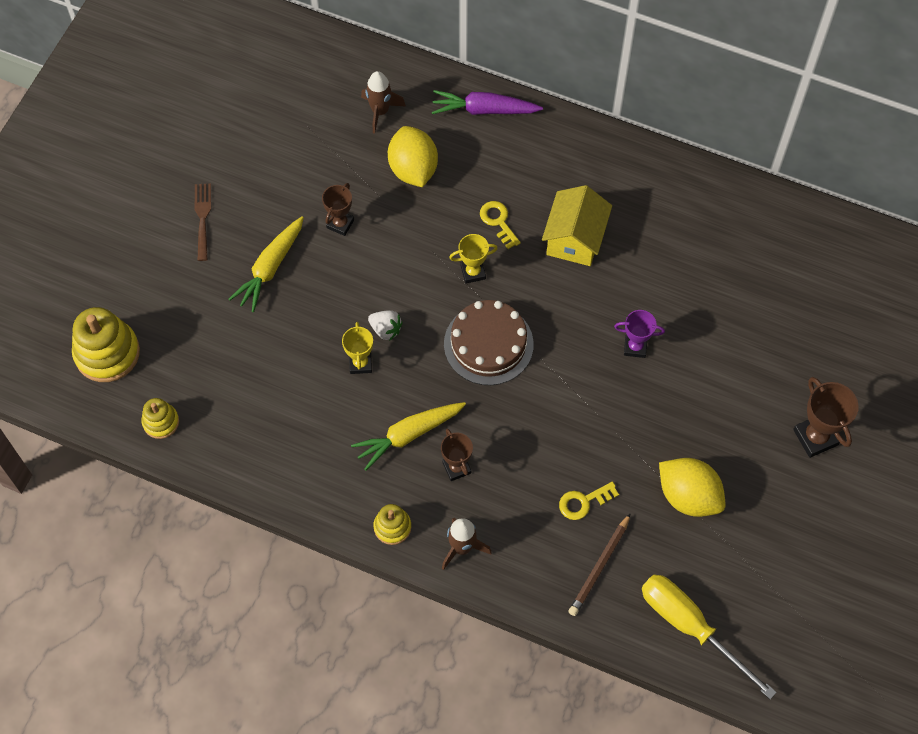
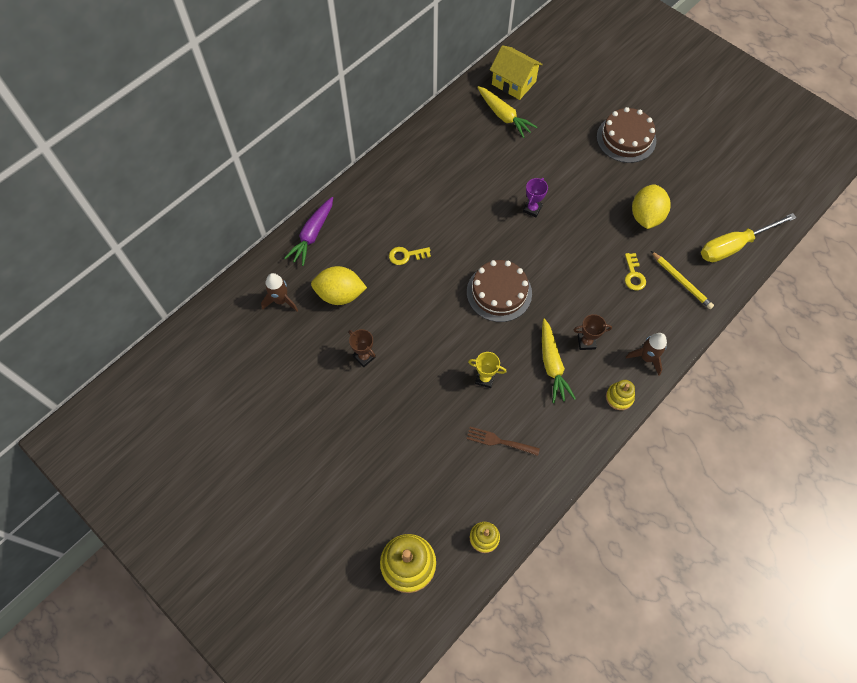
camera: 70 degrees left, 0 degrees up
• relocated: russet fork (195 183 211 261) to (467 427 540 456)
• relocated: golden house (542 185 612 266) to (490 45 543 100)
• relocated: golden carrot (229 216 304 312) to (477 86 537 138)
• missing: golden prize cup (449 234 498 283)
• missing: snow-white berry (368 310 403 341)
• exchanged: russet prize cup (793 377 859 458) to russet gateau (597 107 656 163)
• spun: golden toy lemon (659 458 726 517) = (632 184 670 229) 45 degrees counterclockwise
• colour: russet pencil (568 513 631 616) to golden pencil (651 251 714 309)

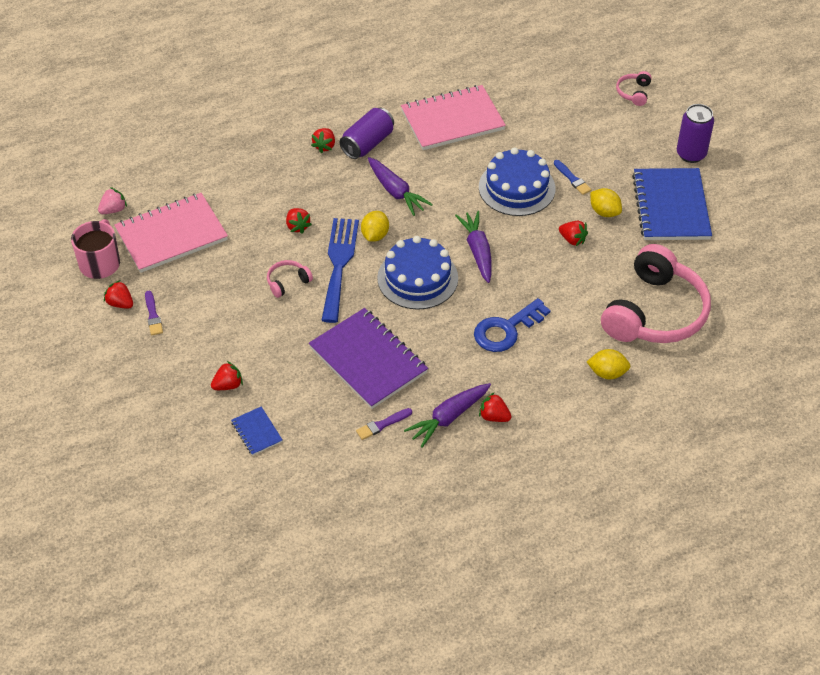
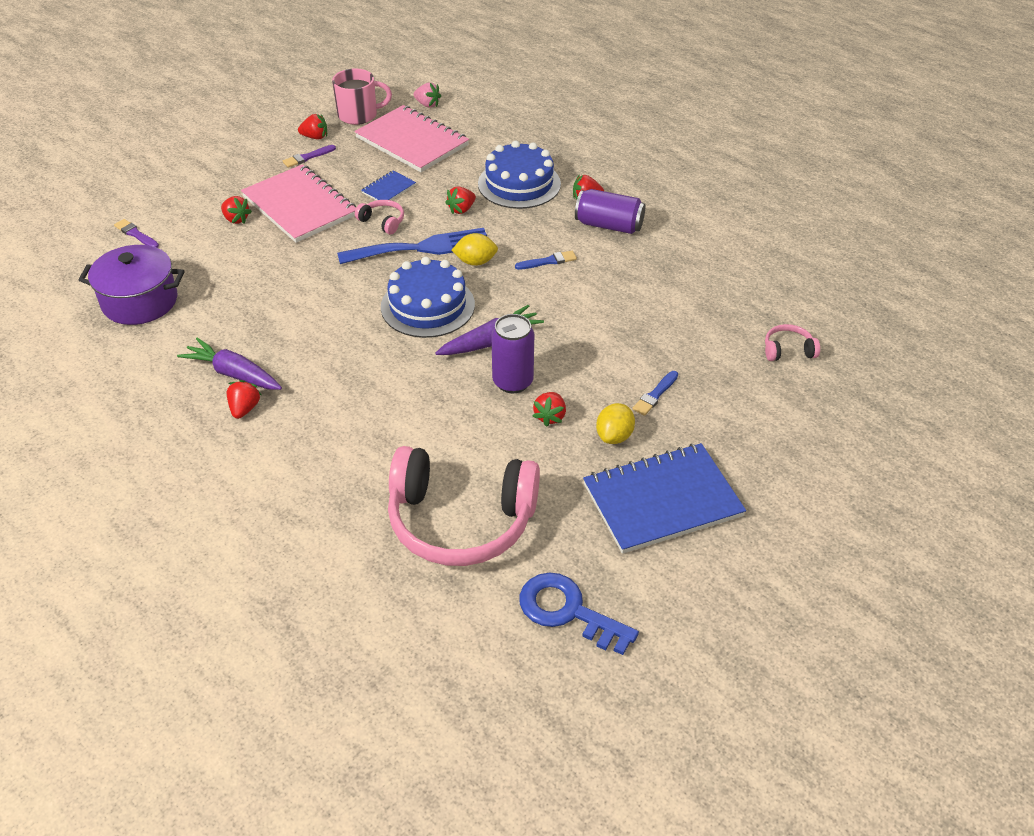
camera: 70 degrees right, 5 degrees down
• relocated: pink headphones (616 71 652 106) to (765 324 820 361)
• relocated: pink exercise book (401 85 506 150) to (241 164 356 243)
• relocated: purple can (677 104 714 163) to (491 314 534 394)
• relocated: cobalt gateau (479 147 555 216) to (478 141 561 209)
• exchanged: purple carrot (368 157 433 216) to cobalt paint brush (515 250 577 270)
• spun: red berry (104 280 133 309) = (298 114 327 139) 75 degrees clockwise
• relocated: cobalt latchkey (474 298 550 352) to (519 572 639 655)
• missing: purple exercise book (309 308 428 409)
• missing: golden toy lemon (587 349 631 379)
• relocated: cobalt exercise book (231 406 283 456) to (361 170 416 200)
• relocated: purple paint brush (356 408 412 440) to (114 219 159 248)
• appeared: purple pot (79 245 184 325)

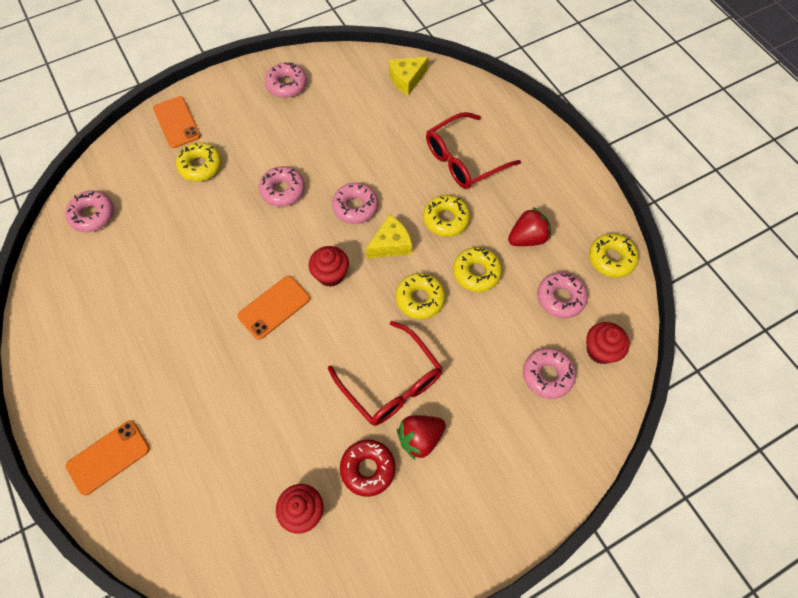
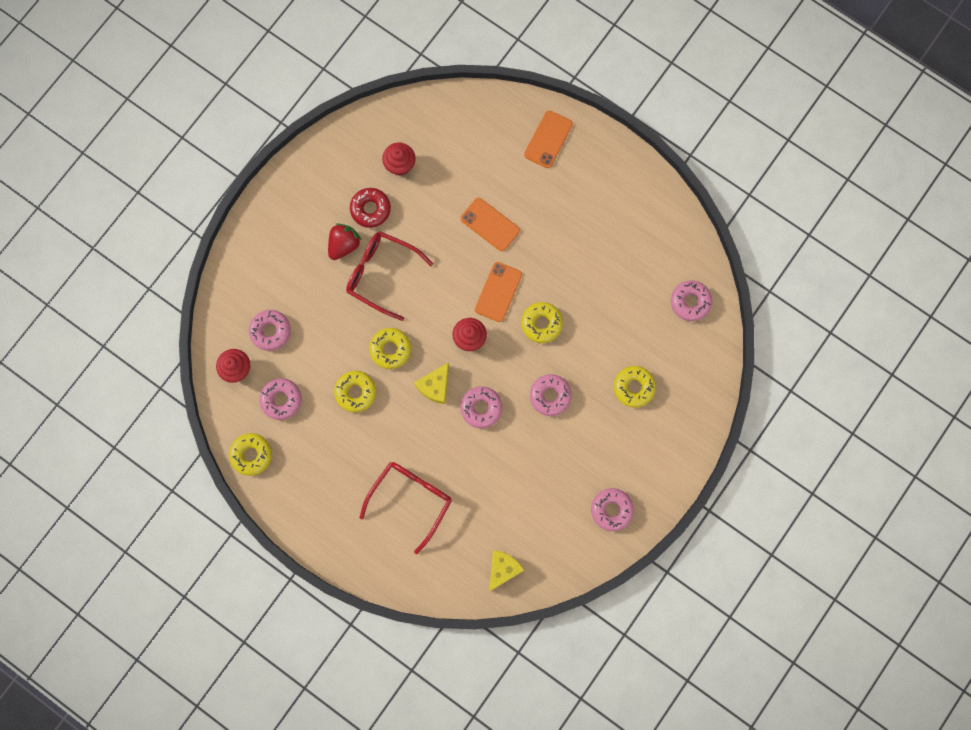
camera: 155 degrees right, 15 degrees up
• relocated: orange-coloured smartphone (153 96 201 148) to (461 198 520 251)
• relocated: golden donut (423 195 470 237) to (521 302 563 343)
• missing: red berry (508 207 551 246)

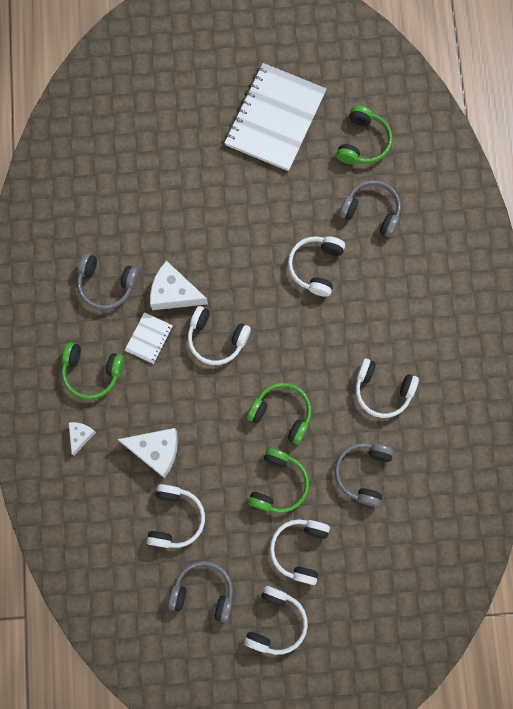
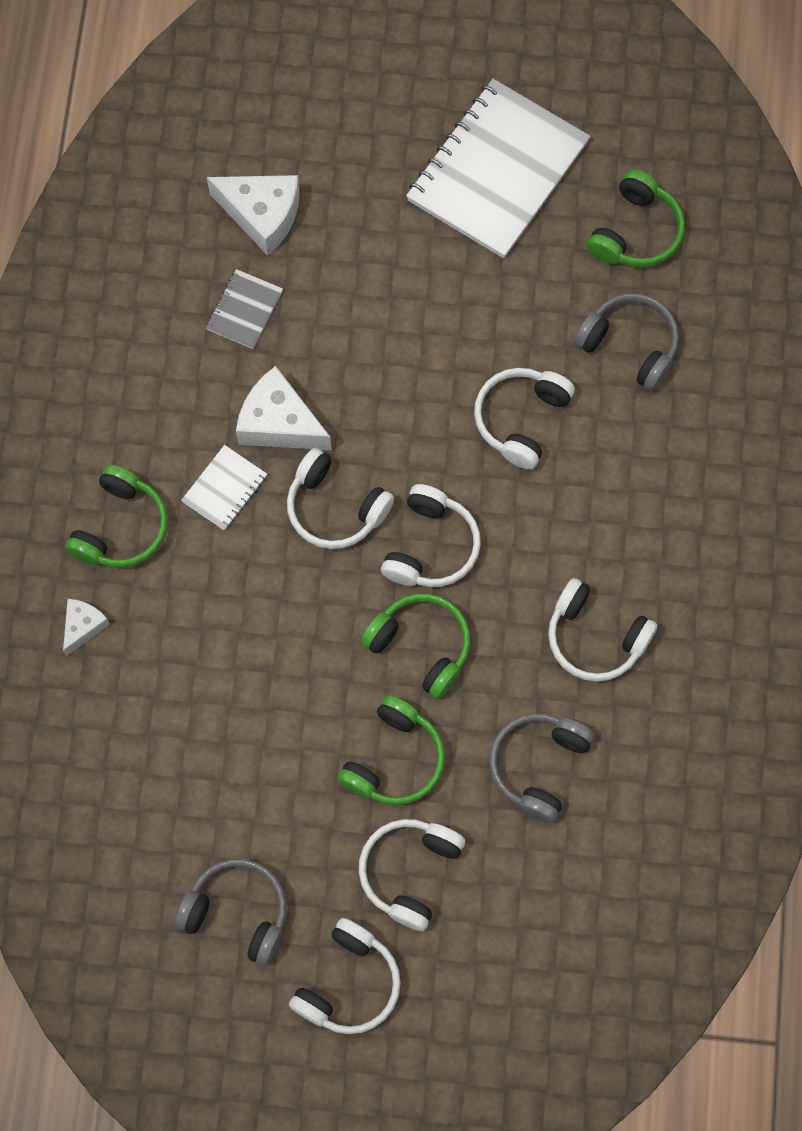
camera: 10 degrees right, 5 degrees down
• missing: grey headphones (77 254 139 310)
• spun: leaf-green headphones (62 342 124 399) = (65 464 168 568) 90 degrees counterclockwise
• relocated: snow-white cheese wedge (117 428 178 478) to (207 175 300 256)
• relocated: snow-white headphones (146 484 205 548) to (381 484 481 587)
• appeared: grey exercise book (206 269 283 349)

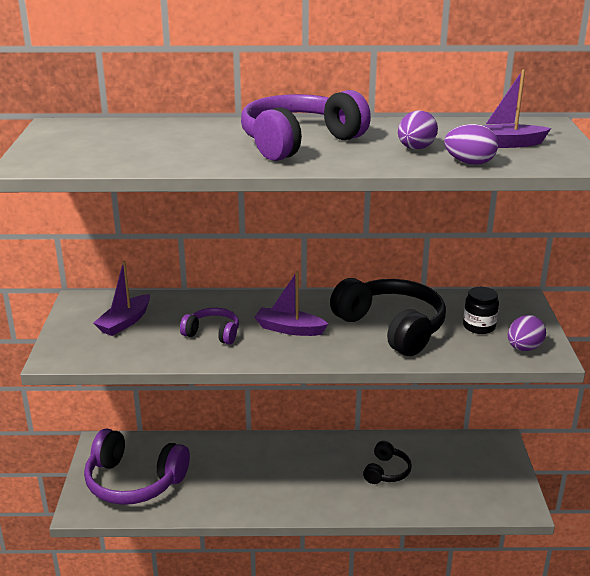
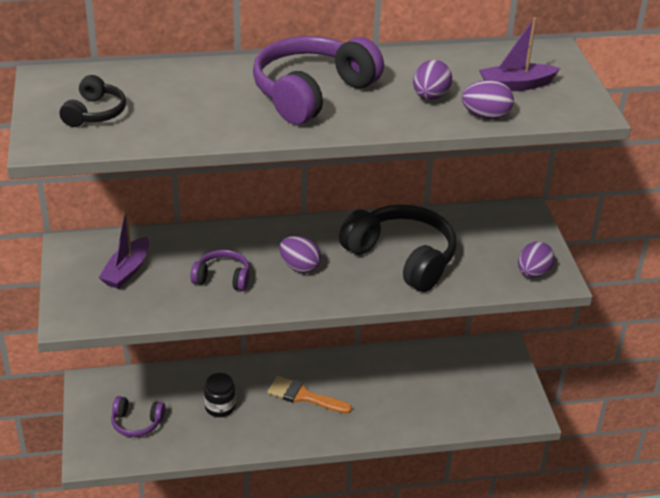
camera: 10 degrees left, 10 degrees up
• exchanged: purple boat (254 271 328 336) to purple egg shape (279 236 321 273)
• relocated: ebony preserve jar (463 287 499 334) to (204 373 236 417)
• size: purple headphones (84 429 190 505) = (111 396 166 437) x0.51
• relocated: ebony headphones (363 441 412 484) to (60 75 126 127)
• appeared: orange-coloured paint brush (268 376 352 414)

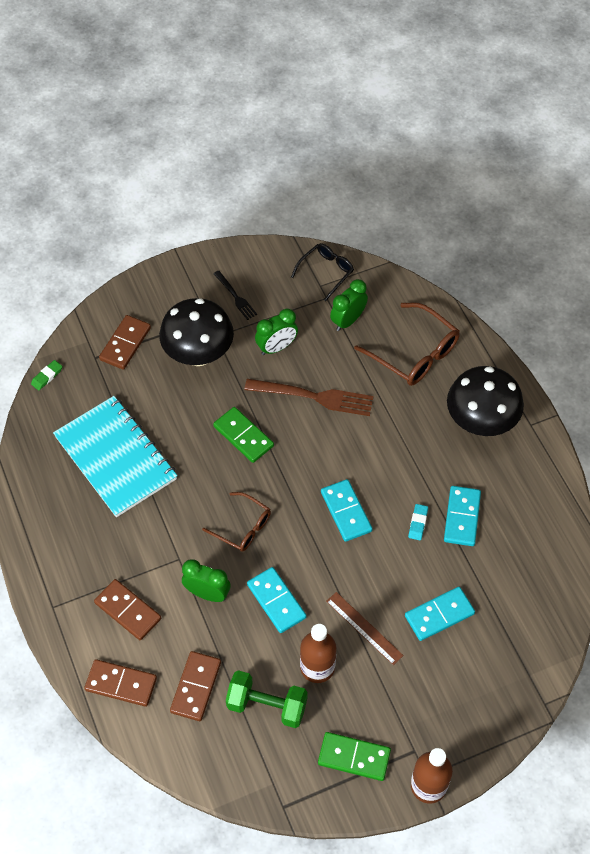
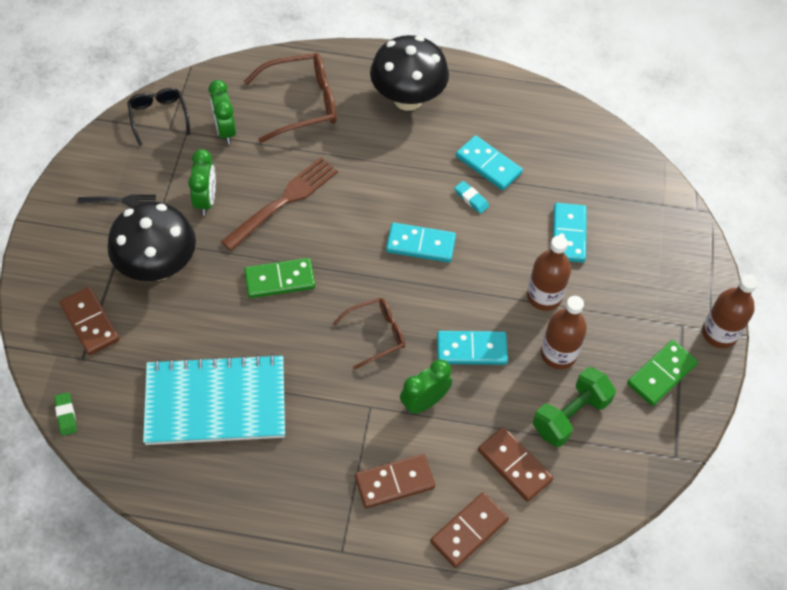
camera: 60 degrees left, 0 degrees up
• exchanged: russet ruler (326 592 404 665) to russet flask (527 236 571 311)

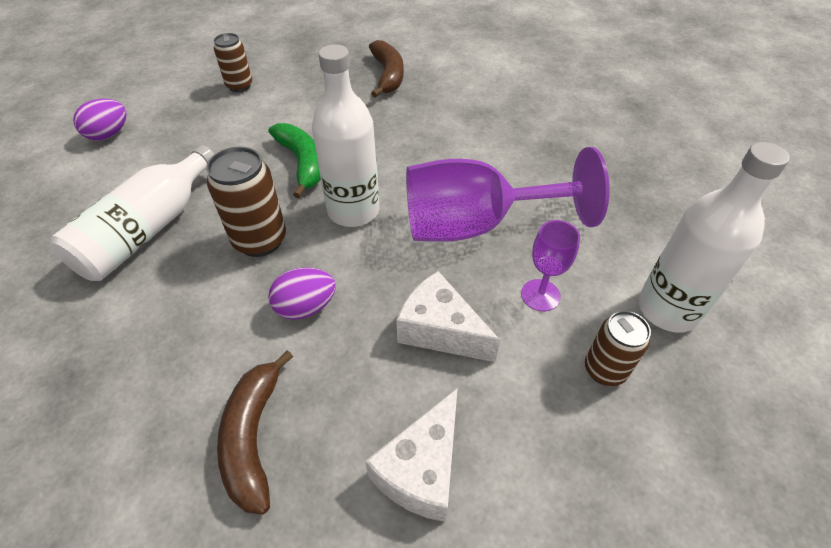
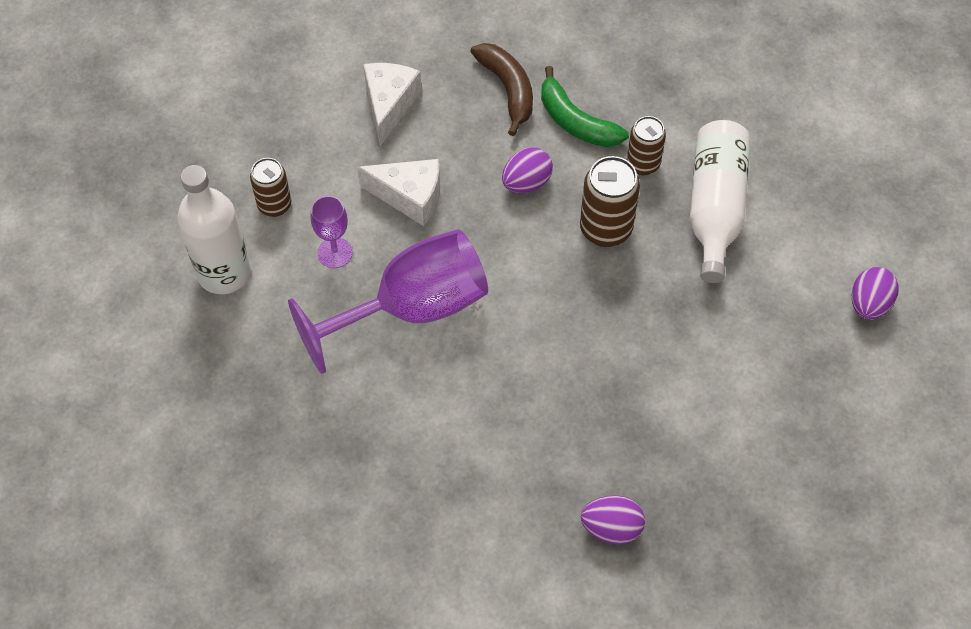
camera: 160 degrees right, 10 degrees up
• relocated: russet can (214 33 252 92) to (627 116 666 175)
• exchanged: russet toy banana (369 40 404 98) to purple egg shape (581 495 645 544)
• missing: snow-white flask (312 45 379 227)
• relocated: leaf-green toy banana (268 123 321 198) to (541 66 629 147)

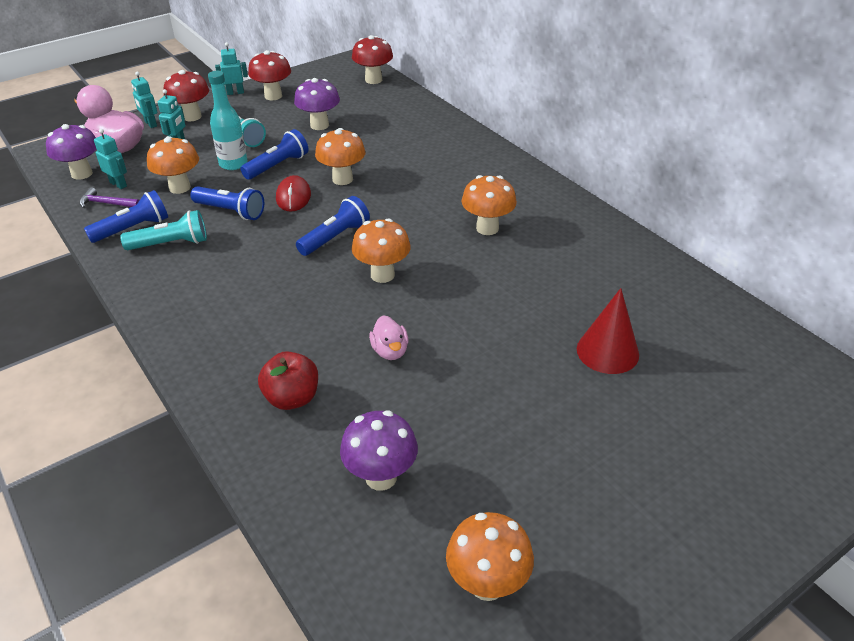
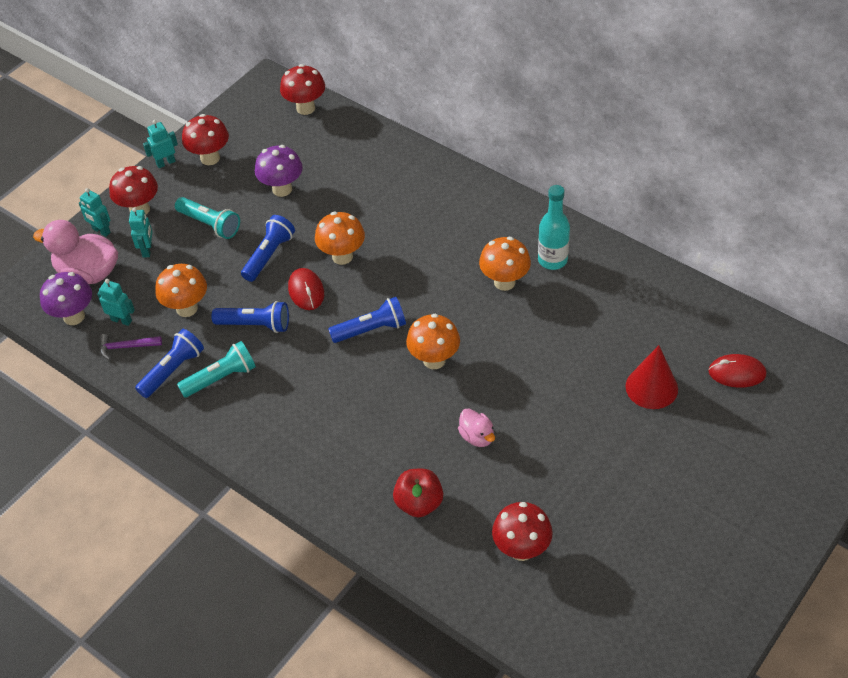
camera: 15 degrees left, 10 degrees up
• relocated: turquoise flask (208 71 248 170) to (538 185 570 270)
• spun: cobalt flashlight (296 196 370 256) = (328 297 406 343) 45 degrees clockwise
• colour: purple mushroom (340 410 418 491) to red mushroom (492 502 553 561)
• missing: orange-coloured mushroom (446 512 534 601)
• appeared: red mouse (708 354 766 388)

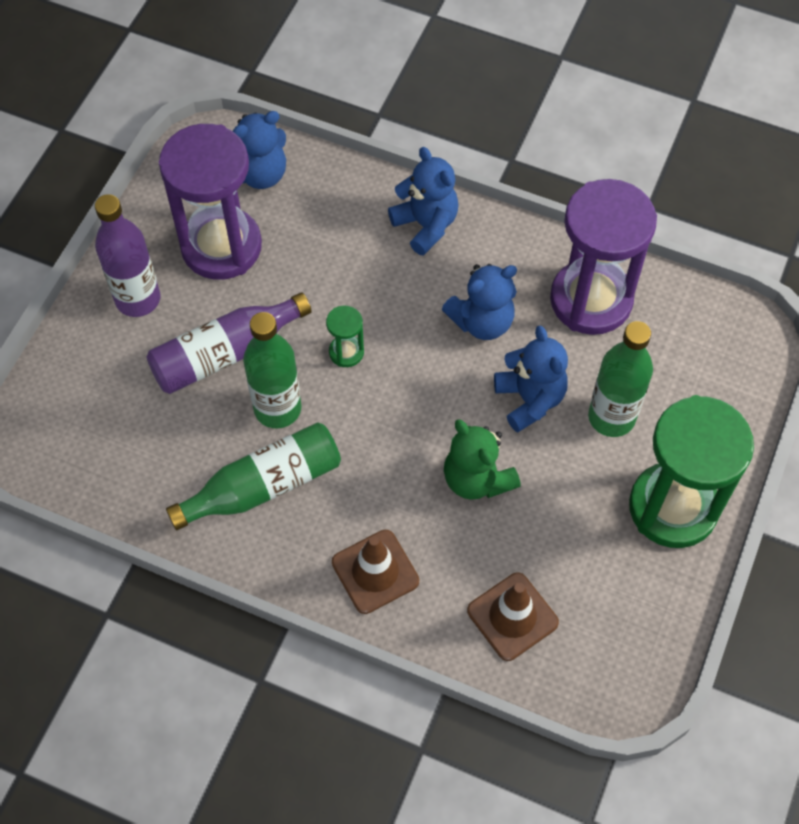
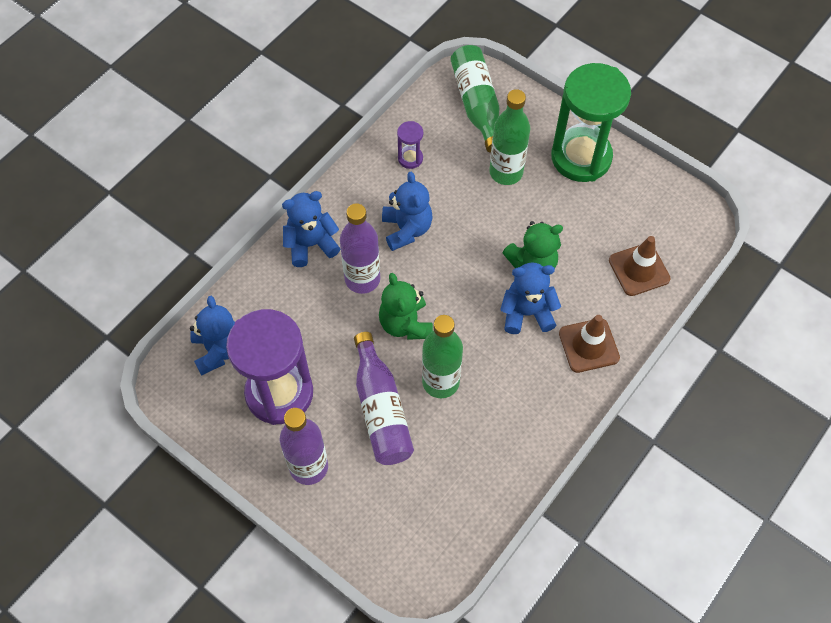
camera: 75 degrees left, 0 degrees up
• size: purple sandglass (550 179 657 335) = (397 121 423 169) x0.42
• exchanged: leaf-green sandglass (326 306 364 367) to leaf-green teddy bear (379 273 433 340)
• relocated: cobalt teddy bear (494 326 568 433) to (500 263 561 334)
• relocated: leaf-green flask (166 422 341 530) to (451 45 499 153)
• appeared: purple flask (340 203 380 294)

